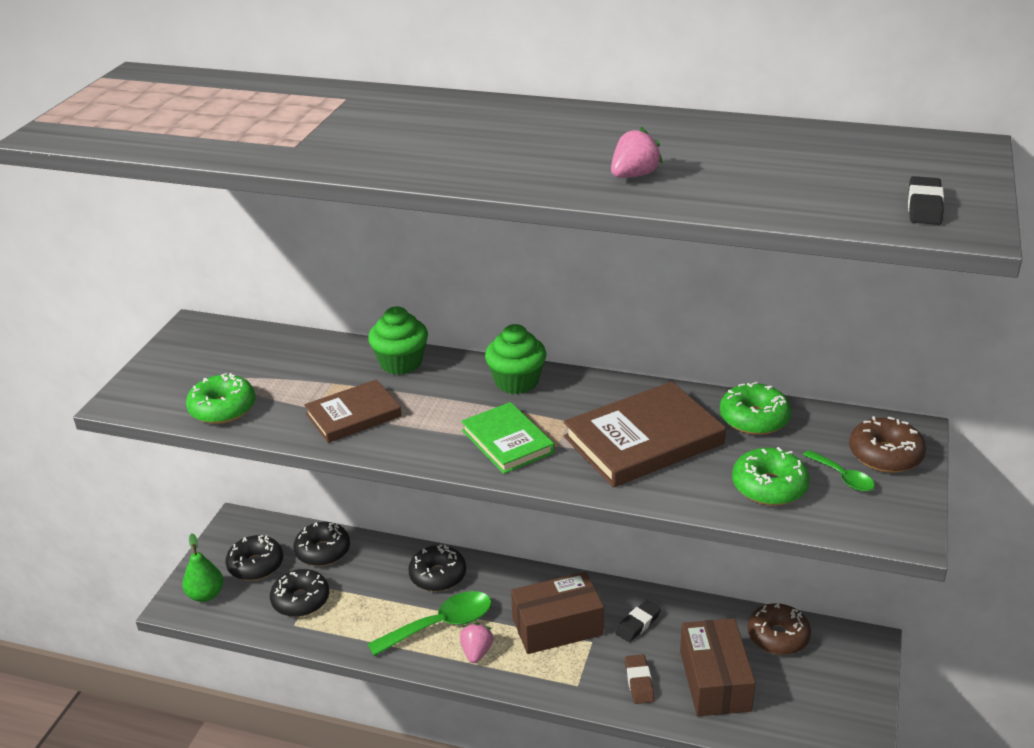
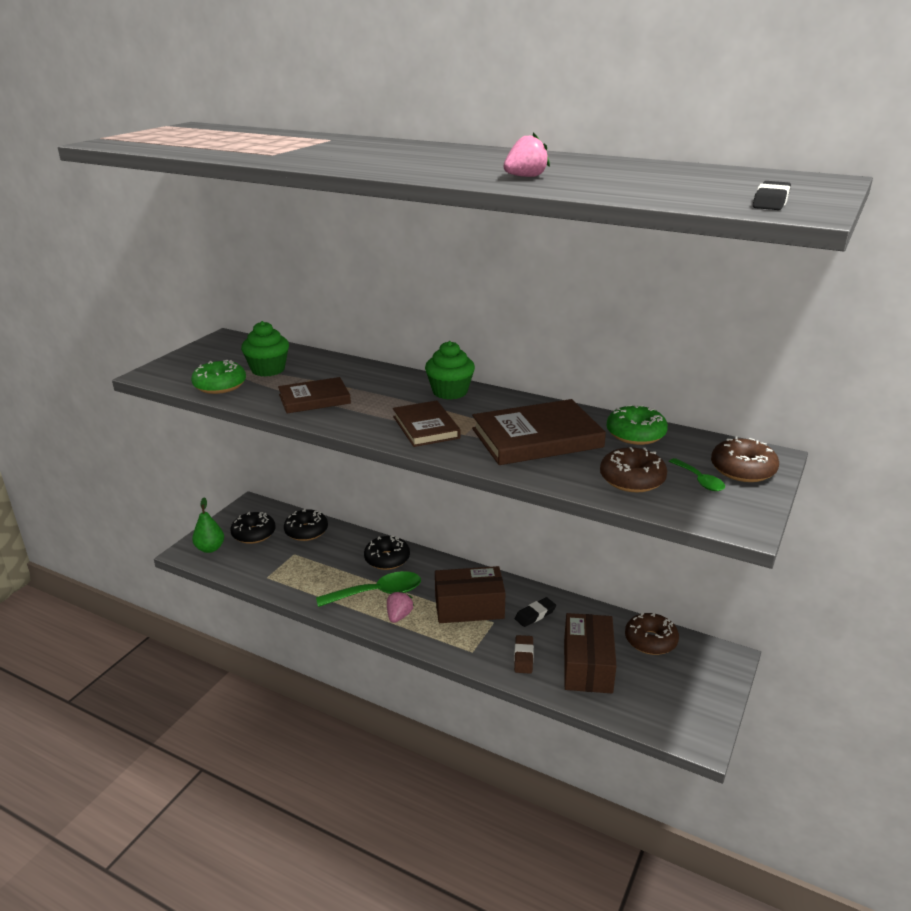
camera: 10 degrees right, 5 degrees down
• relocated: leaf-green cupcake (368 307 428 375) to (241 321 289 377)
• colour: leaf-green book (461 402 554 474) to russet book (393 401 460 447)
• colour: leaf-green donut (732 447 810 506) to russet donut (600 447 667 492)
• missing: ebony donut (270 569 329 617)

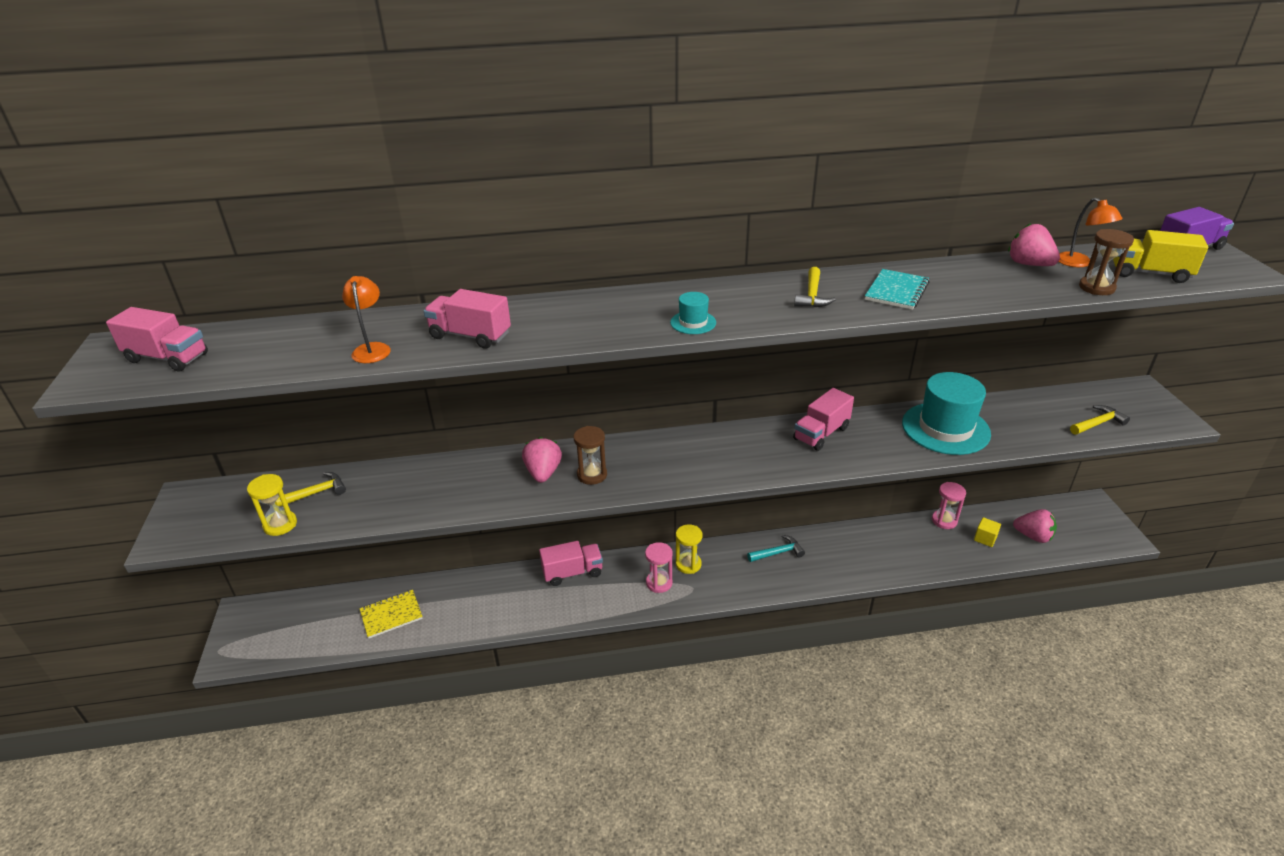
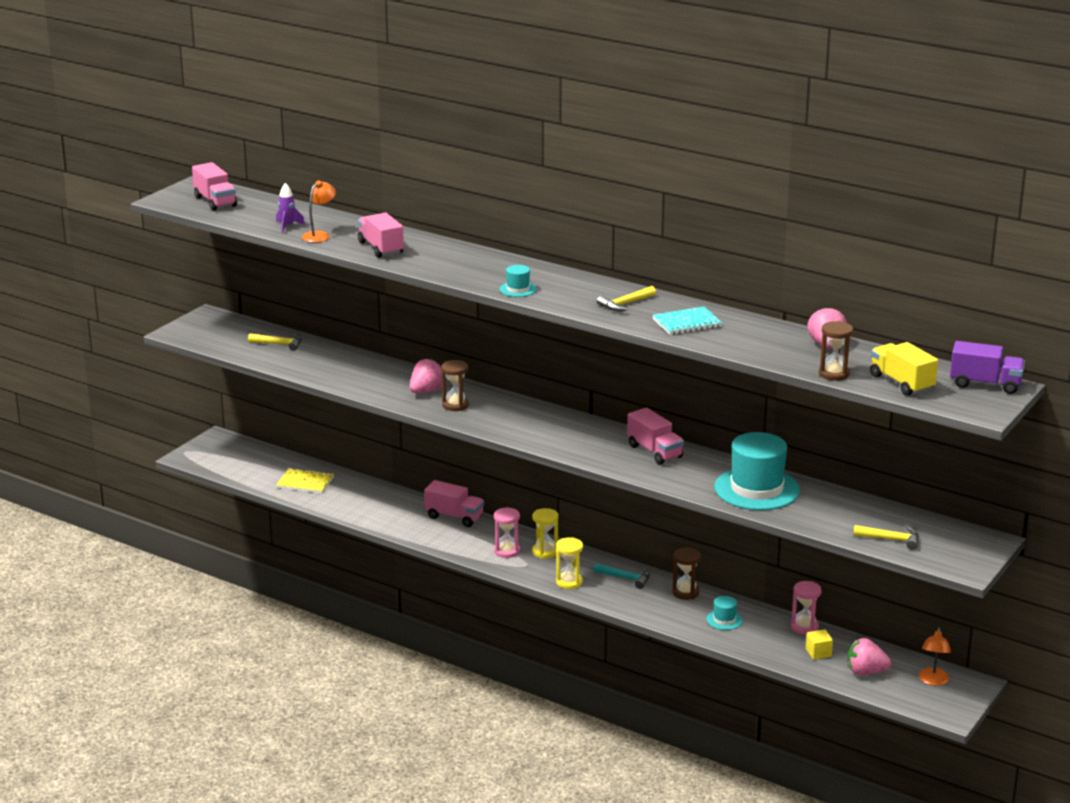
camera: 40 degrees right, 10 degrees down
• relocated: orange-coloured reading lamp (1059 198 1122 267) to (919 628 951 686)
• spun: pink lorry (793 388 854 451) = (627 407 684 465) 120 degrees counterclockwise
• relocated: golden sandglass (247 474 297 536) to (556 537 583 589)
• spun: pink berry (1013 509 1057 543) = (847 638 891 675) 120 degrees clockwise
• appeared: purple toy rocket (276 183 305 233)
• appeared: russet sandglass (672 547 701 600)
• appeared: turquoise hat (706 596 743 630)

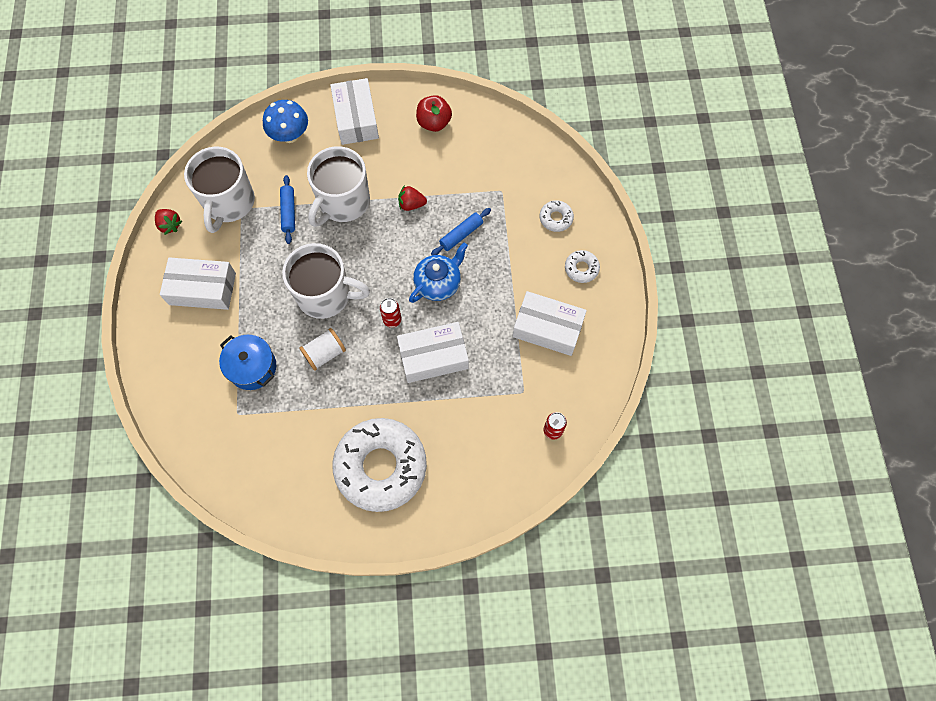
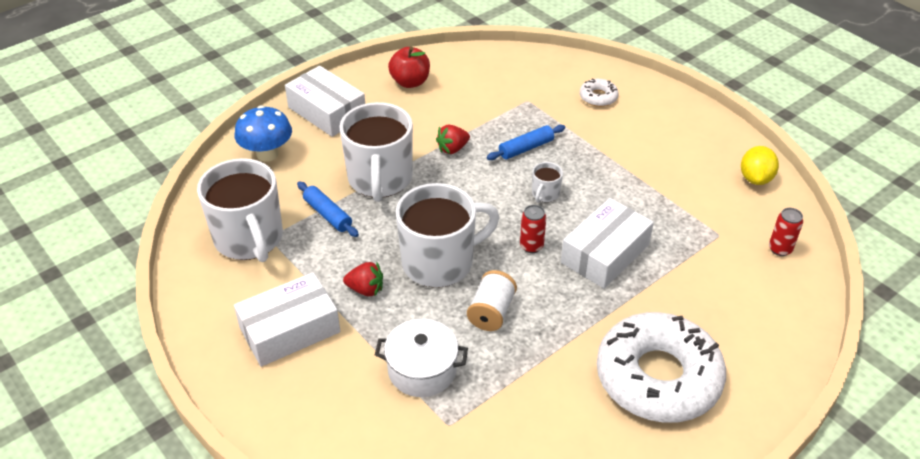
camera: 35 degrees left, 25 degrees down
• spun: cobalt dough roller (431 208 491 255) = (487 125 565 160) 45 degrees clockwise
• relocated: red berry (155 209 182 235) to (343 262 383 296)
• exchanged: cobalt tea pot (409 243 468 303) to snow-white tea mug (532 162 563 203)
• missing: snow-white donut (565 250 600 283)
• missing: snow-white parcel (513 291 587 356)
• colour: cobalt pot (219 335 276 390) to snow-white pot (375 319 468 397)
• appeared: golden toy lemon (741 146 779 185)

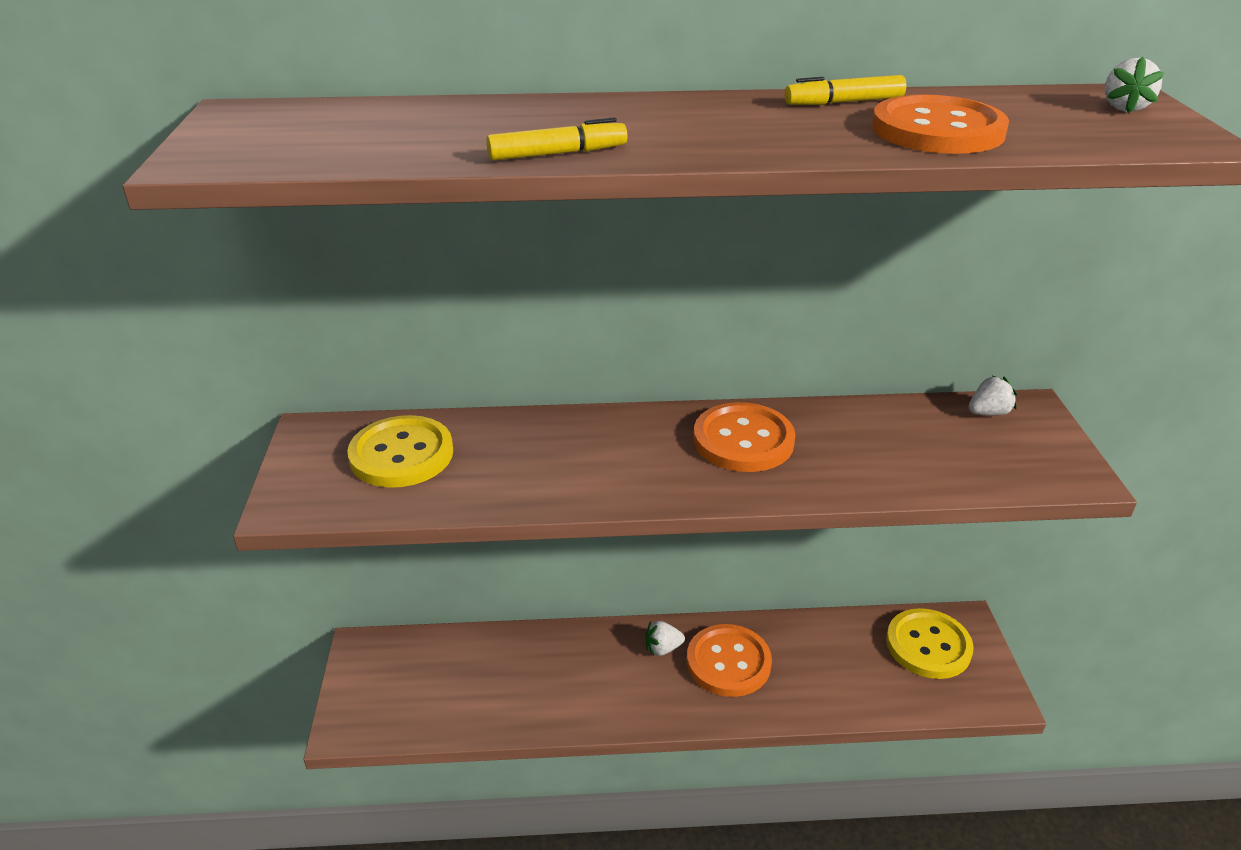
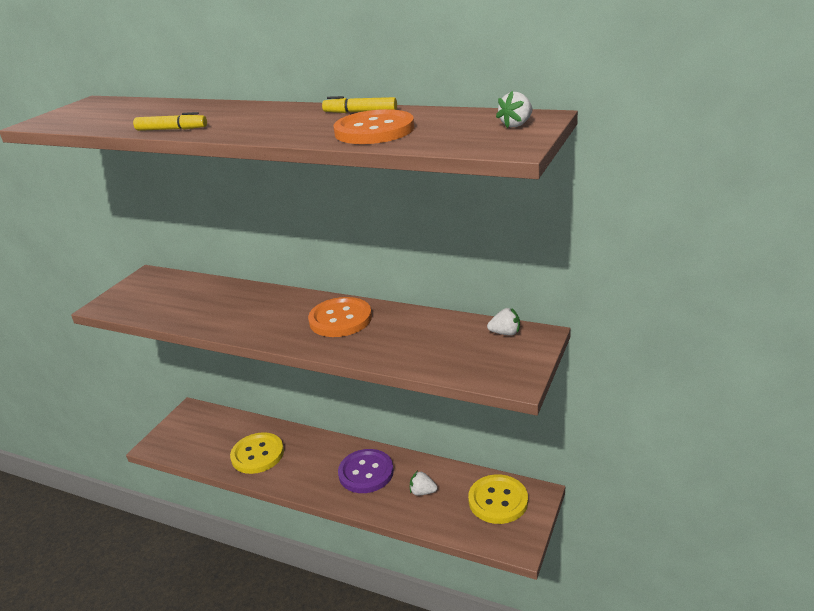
camera: 30 degrees right, 5 degrees down
• relocated: golden sewing button (347 415 453 488) to (230 432 284 474)
• relocated: snow-white berry (645 621 685 656) to (410 470 438 496)
• colour: orange-coloured sewing button (687 624 772 697) to purple sewing button (338 449 394 493)

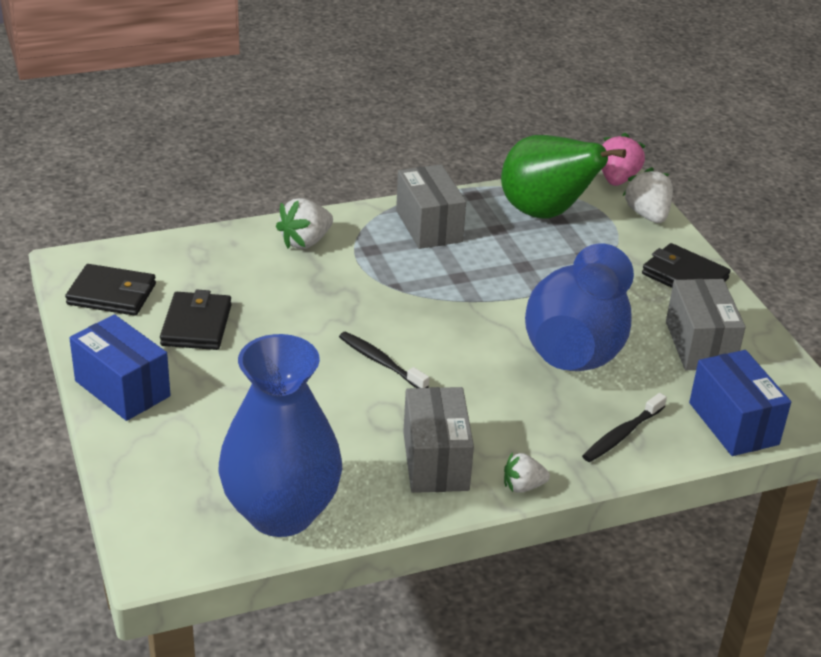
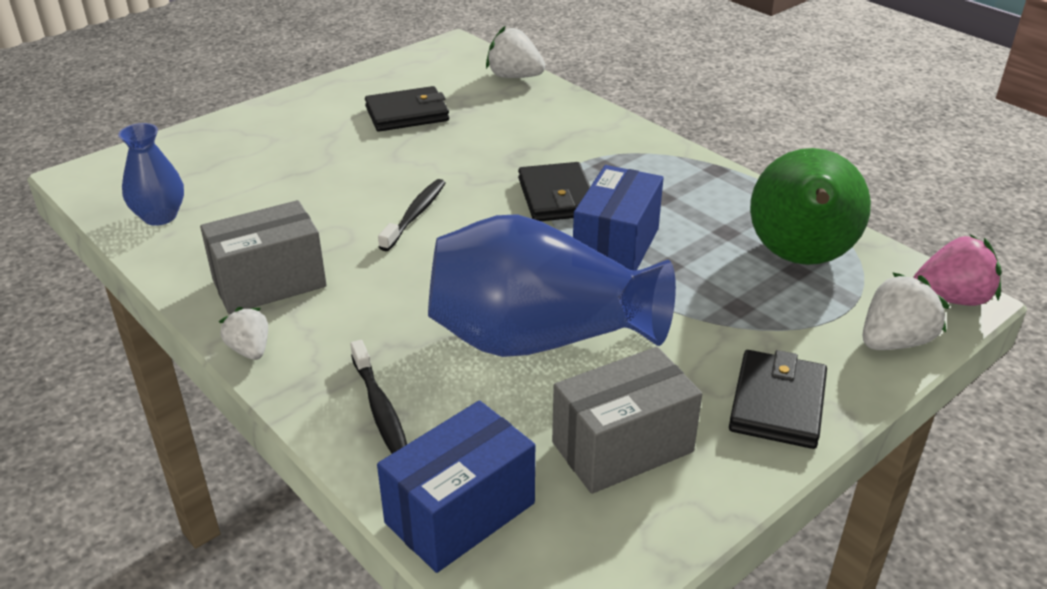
camera: 70 degrees right, 0 degrees up
• missing: grey parcel (396 164 466 249)
• relocated: snow-white berry (276 198 333 249) to (486 25 545 78)
• relocated: ebony wallet (65 264 156 316) to (518 162 590 221)
• relocated: cobalt parcel (69 314 171 421) to (573 165 663 270)
• size: cobalt vase (219 334 342 537) = (118 123 184 226) x0.49
• spun: ebony tooth brush (582 393 667 462) = (350 340 407 454) 135 degrees counterclockwise

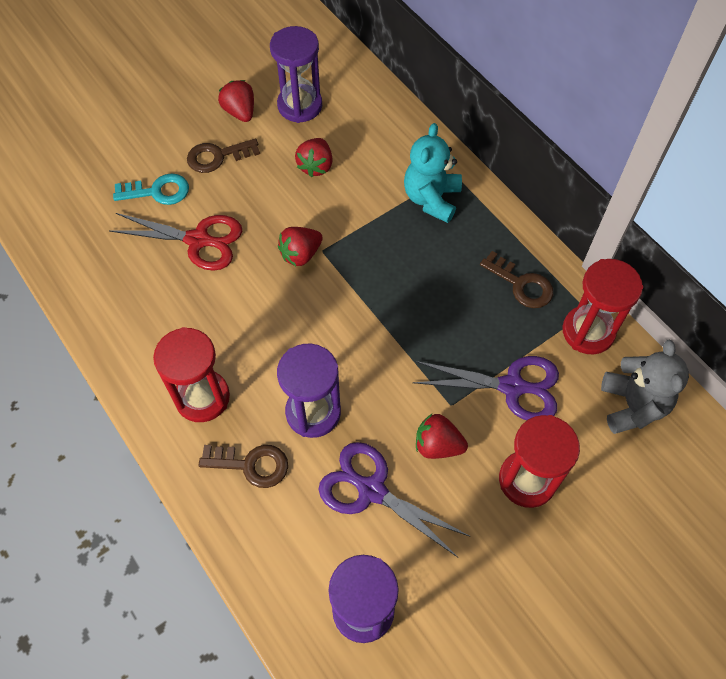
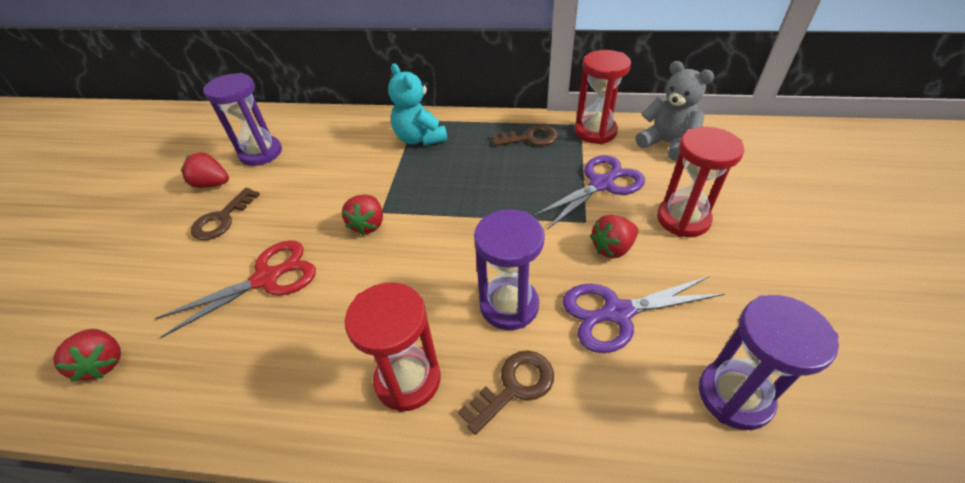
camera: 45 degrees left, 15 degrees down
• relocated: red berry (295 138 333 177) to (53 329 121 382)
• missing: turquoise latchkey (113 173 189 205)

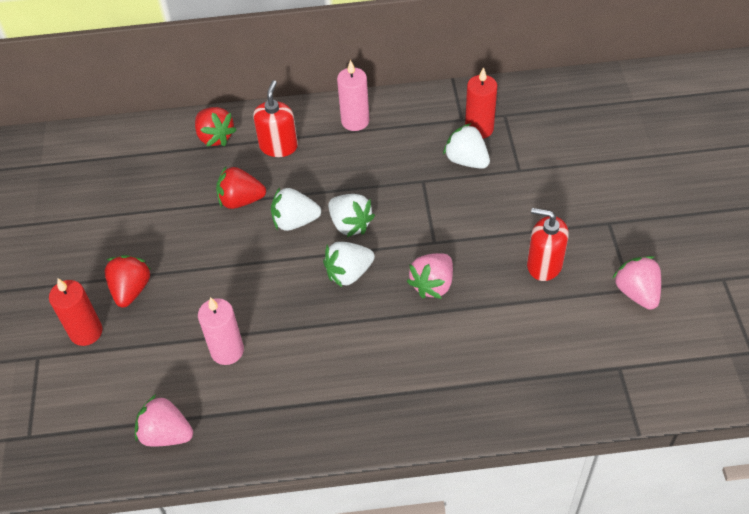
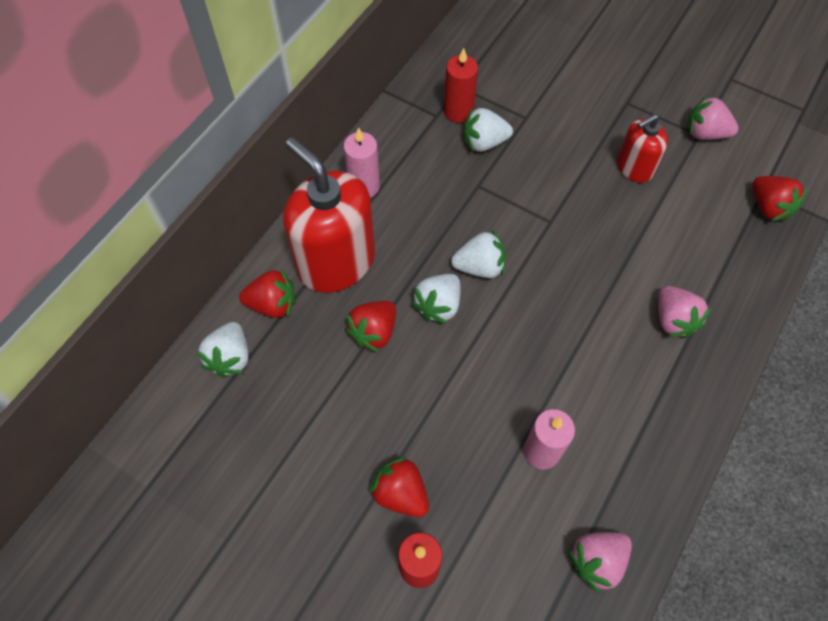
camera: 55 degrees left, 10 degrees up
• size: red soap pump (253 80 298 157) = (283 137 375 293) x1.87
• relocated: snow-white berry (323 242 375 287) to (197 322 249 378)
• relocated: pink berry (407 253 453 299) to (658 286 711 338)
• appeared: red berry (753 176 808 221)

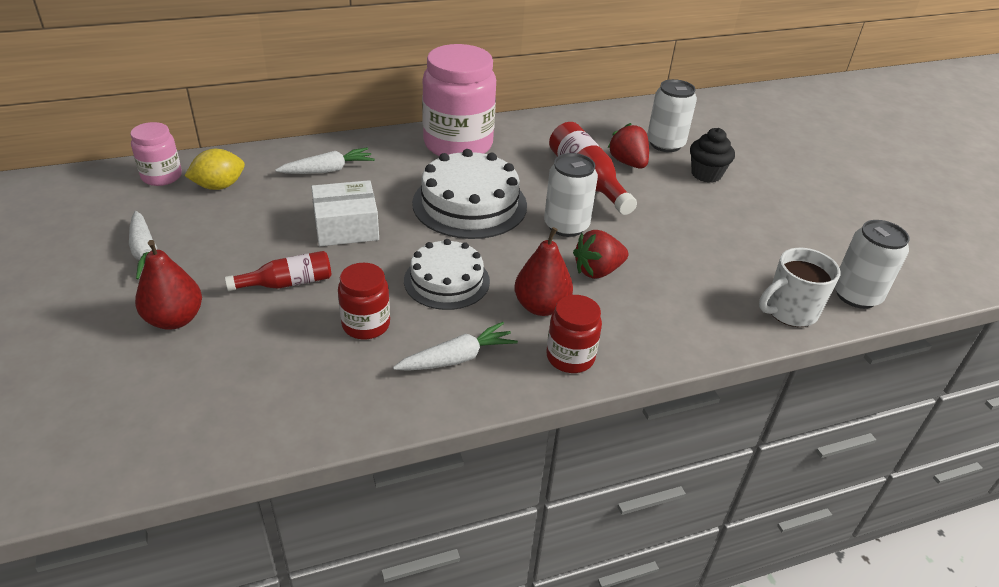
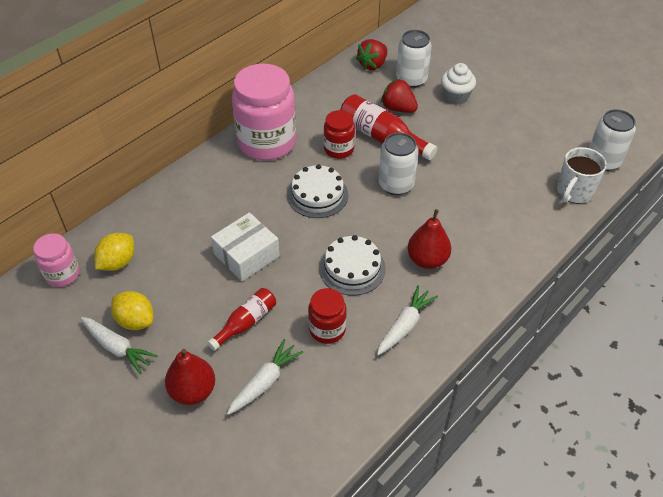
camera: 25 degrees left, 10 degrees up
• colour: ebony cupcake (690 128 735 183) to snow-white cupcake (441 63 476 105)
• relocated: snow-white carrot (275 148 375 174) to (227 339 303 415)
• size: snow-white gateau (412 149 527 239) = (287 164 348 218) x0.66
• relocated: red berry (573 230 628 279) to (356 39 387 70)
• relocated: red preserve jar (546 295 602 373) to (324 110 355 159)
• appeared: golden toy lemon (111 291 153 330)

